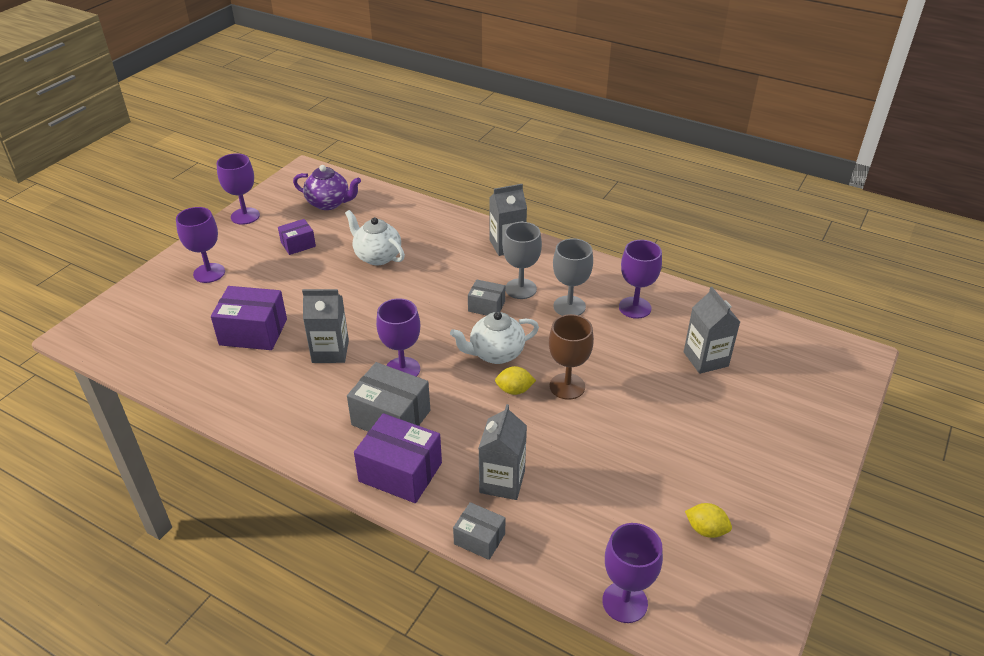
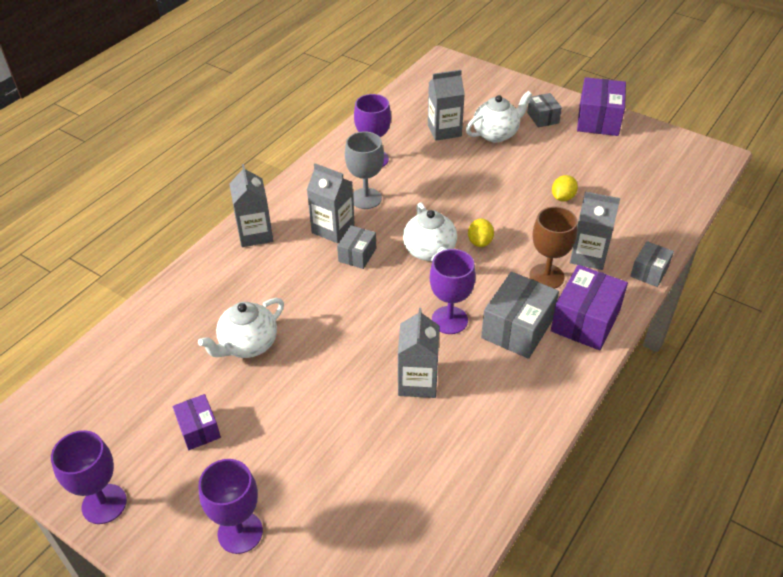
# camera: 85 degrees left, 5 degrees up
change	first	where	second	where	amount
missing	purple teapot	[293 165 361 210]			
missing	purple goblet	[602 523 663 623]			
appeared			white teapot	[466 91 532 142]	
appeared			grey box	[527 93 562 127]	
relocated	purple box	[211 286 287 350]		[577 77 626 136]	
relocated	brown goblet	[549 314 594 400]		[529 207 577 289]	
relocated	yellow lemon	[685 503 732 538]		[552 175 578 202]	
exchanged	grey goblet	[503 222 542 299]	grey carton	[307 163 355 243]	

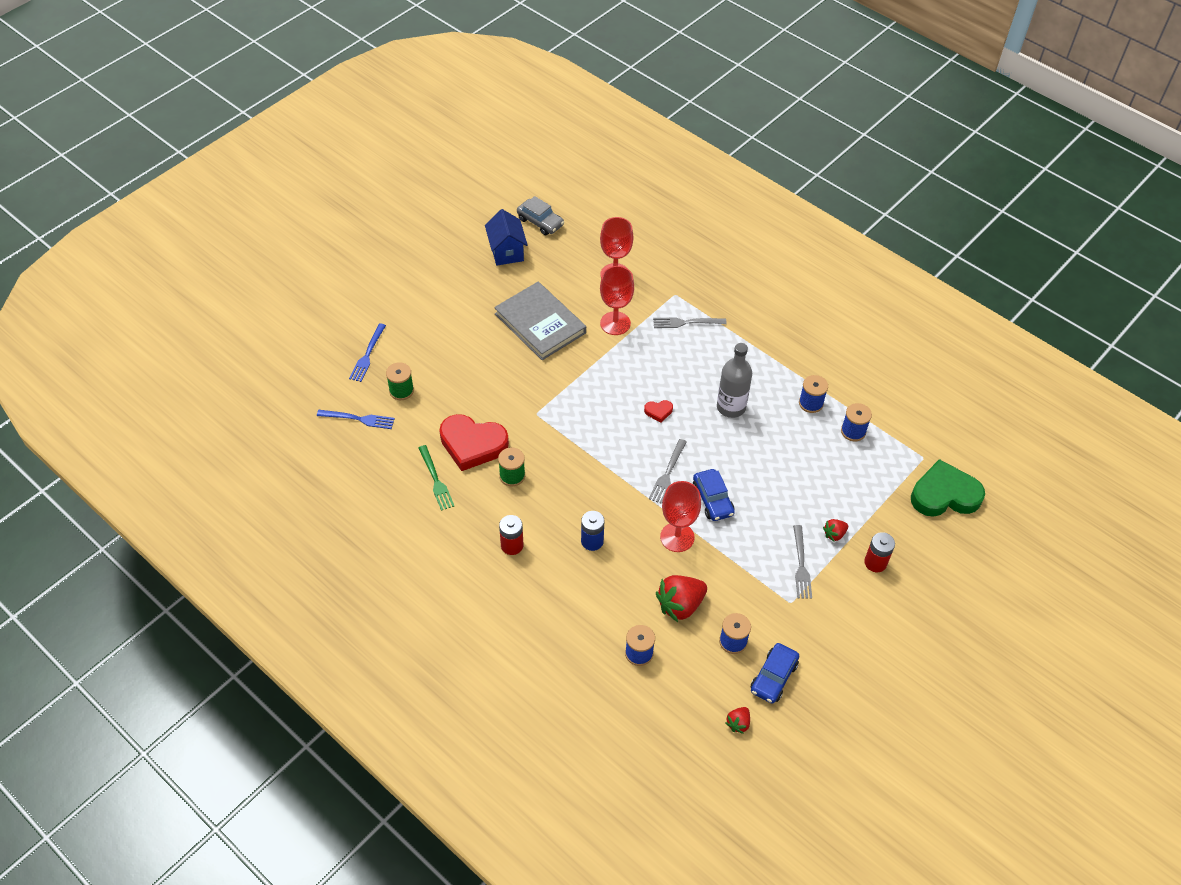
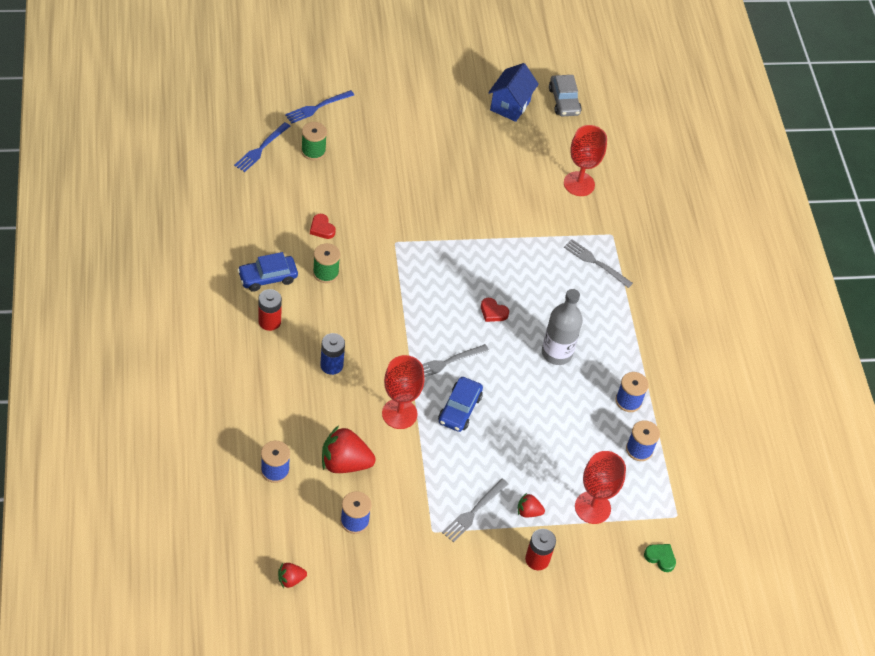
# camera: 35 degrees right, 0 degrees up
change	first	where	second	where	amount
missing	green fork	[419 445 454 511]			
missing	grey book	[494 282 586 360]			
relocated	red goblet	[600 266 634 335]		[575 451 626 524]	
relocated	blue car	[751 643 799 704]		[237 252 298 292]	
spun	blue fork	[317 410 395 429]		[234 122 290 172]	75 degrees clockwise
size	red heart	[439 414 509 471]		[310 214 336 239]	x0.42
size	green heart	[911 459 985 517]		[644 544 676 572]	x0.42

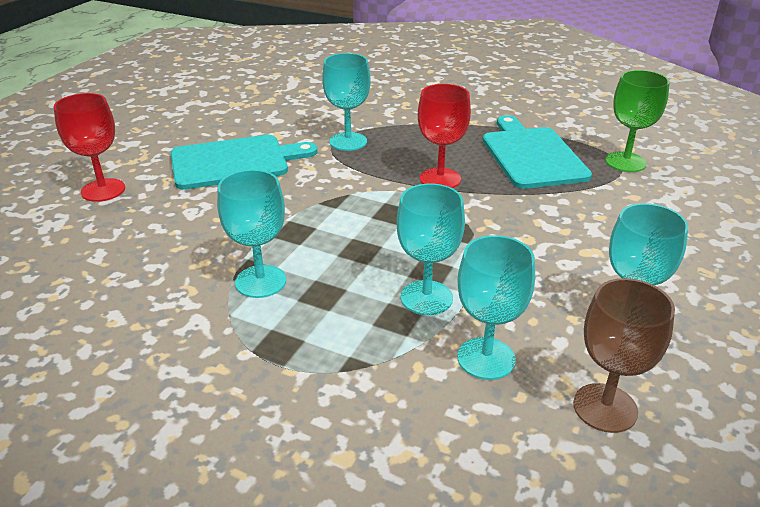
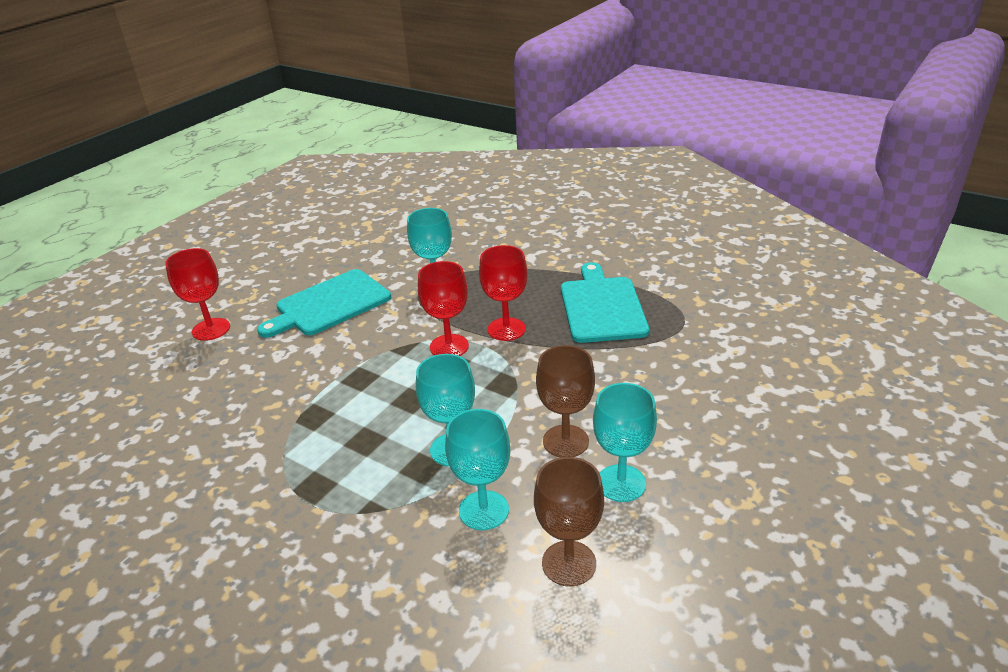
# camera: 10 degrees right, 0 degrees up
change	first	where	second	where	amount
missing	turquoise goblet	[217 170 286 298]			
missing	green goblet	[605 70 670 172]			
appeared			red goblet	[418 261 469 356]	
appeared			brown goblet	[536 345 595 458]	
spun	turquoise cutting board	[171 135 317 190]		[257 269 391 338]	150 degrees clockwise

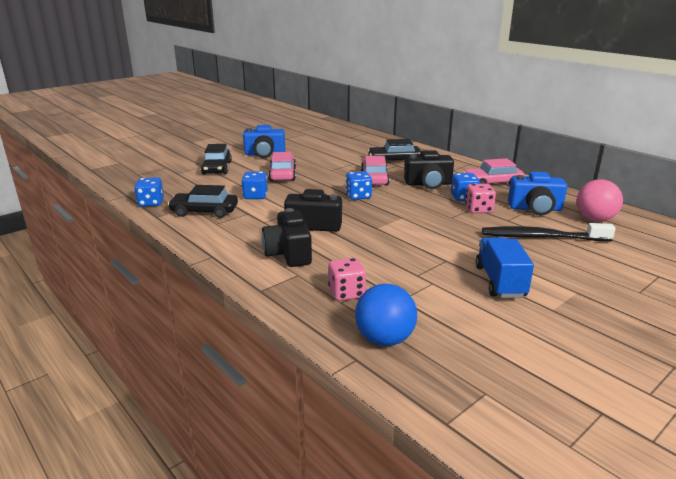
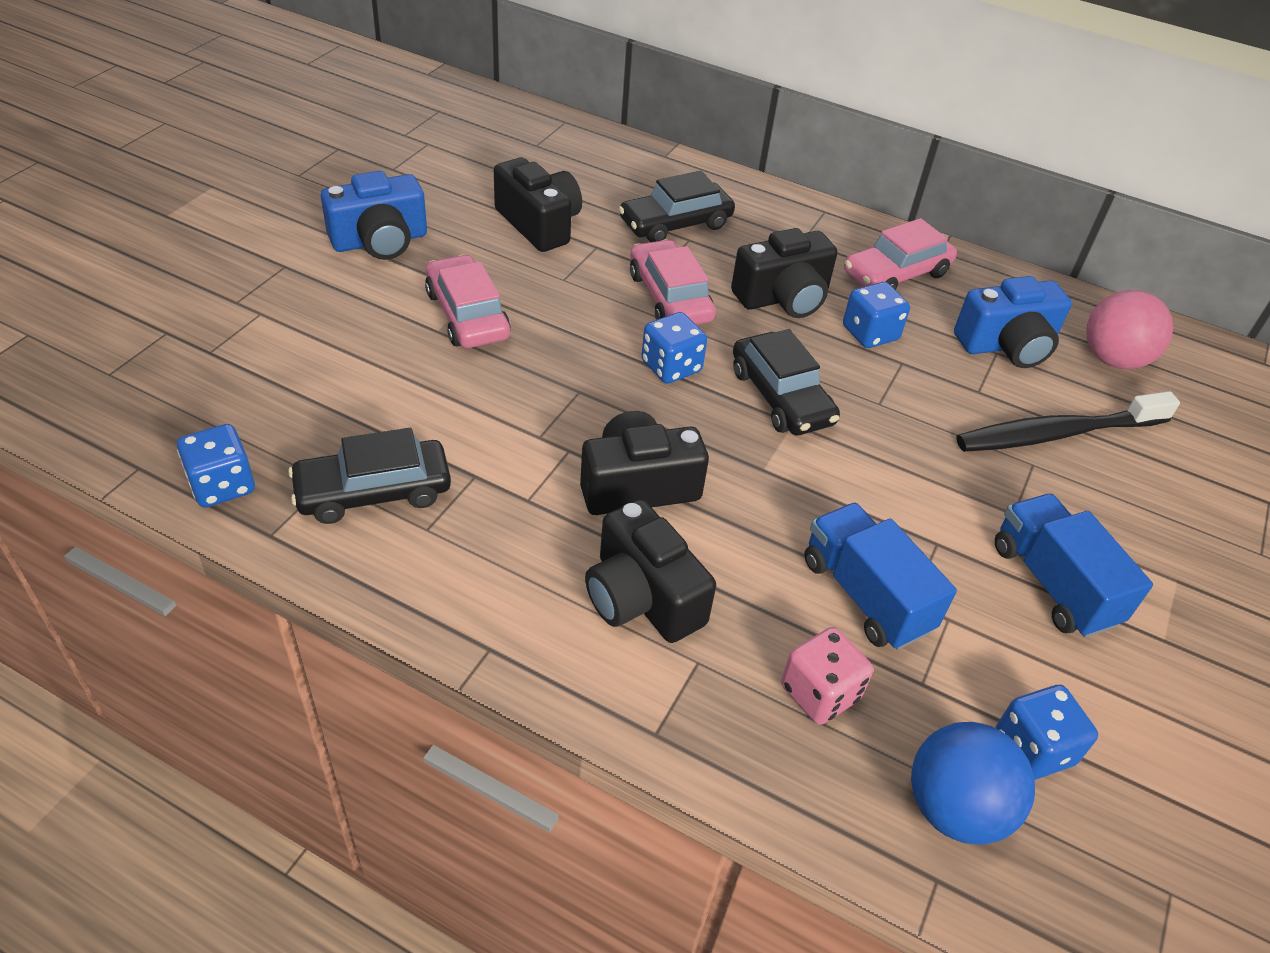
# camera: 25 degrees left, 20 degrees up
change	first	where	second	where	amount
missing	pink dice	[465 184 496 213]			
appeared			black camera	[494 157 582 252]	
appeared			blue truck	[804 503 957 650]	
relocated	black car	[201 144 232 175]		[733 329 840 436]	
relocated	blue dice	[242 172 268 199]		[996 685 1098 780]	

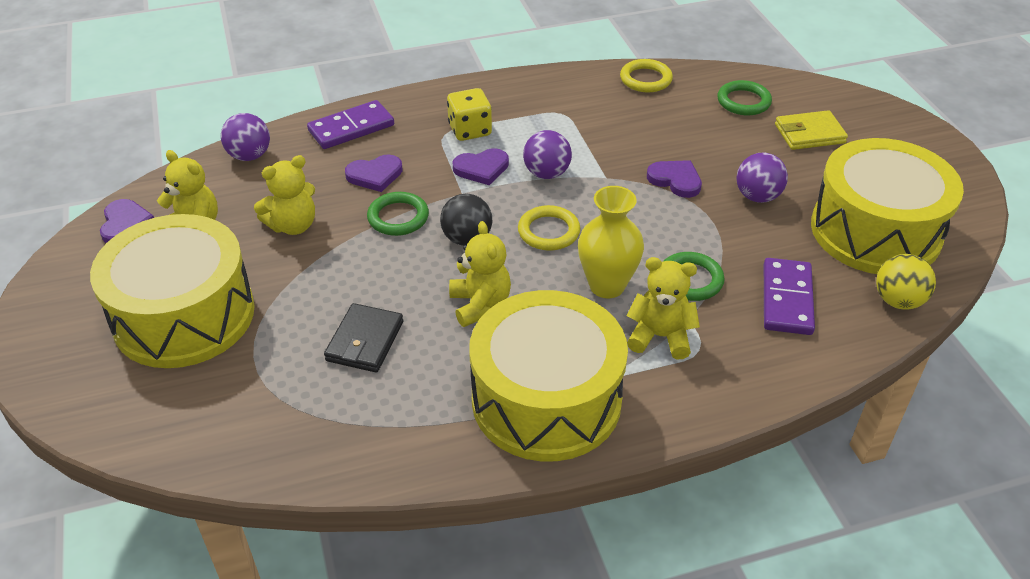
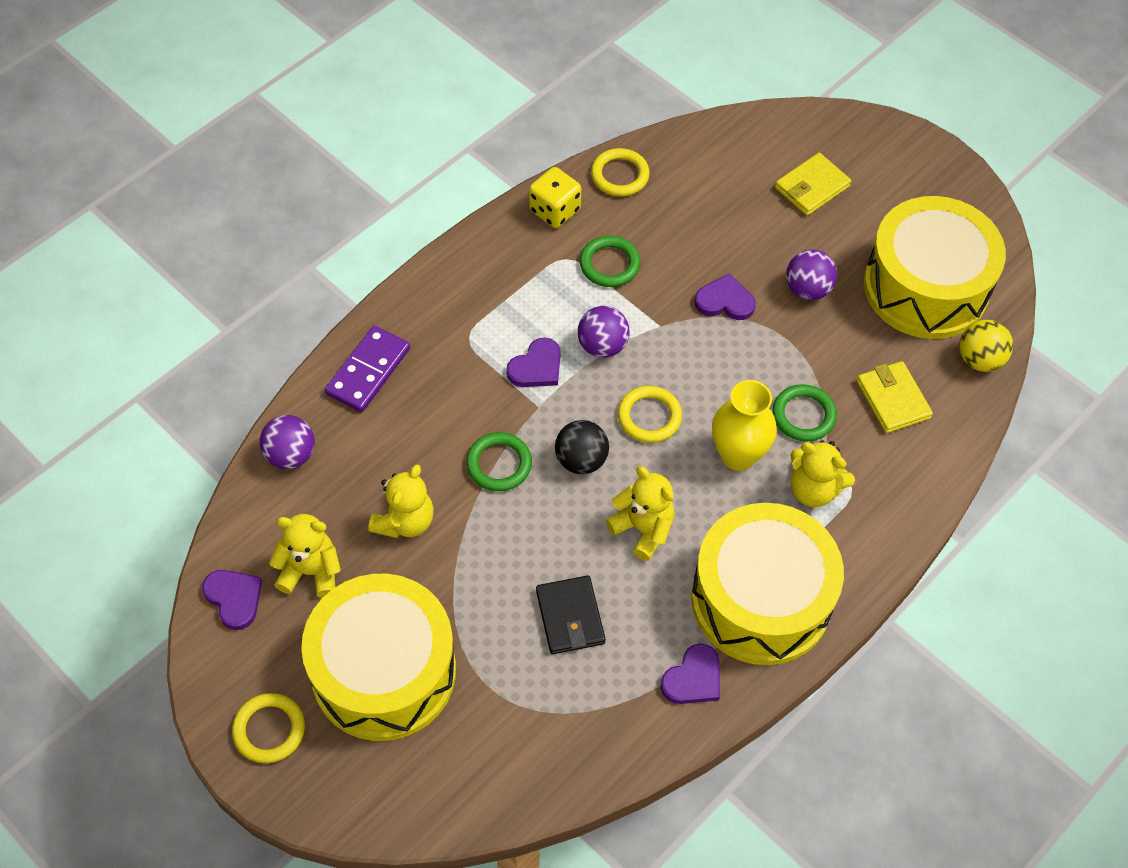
# camera: 30 degrees left, 15 degrees up
change	first	where	second	where	amount
appeared			yellow ring	[232 693 305 763]	
relocated	purple heart	[345 155 403 192]		[661 643 720 704]	
relocated	yellow dice	[447 88 492 141]		[529 167 581 228]	
relocated	green ring	[717 80 772 115]		[580 236 641 287]	
exchanged	purple domino	[764 258 815 335]	yellow wallet	[857 361 933 433]	
spun	yellow teddy bear	[626 257 700 359]		[790 440 855 507]	135 degrees counterclockwise

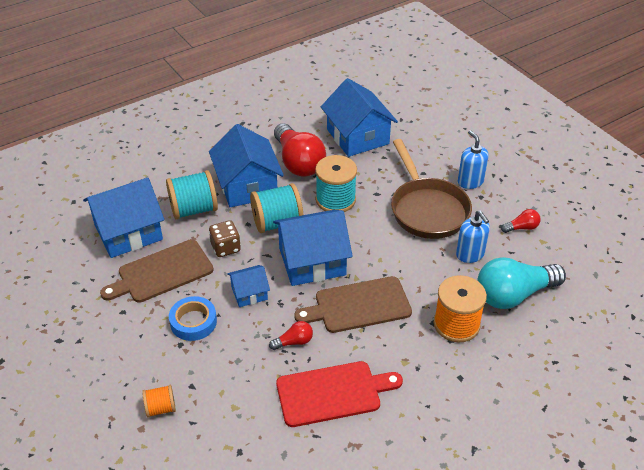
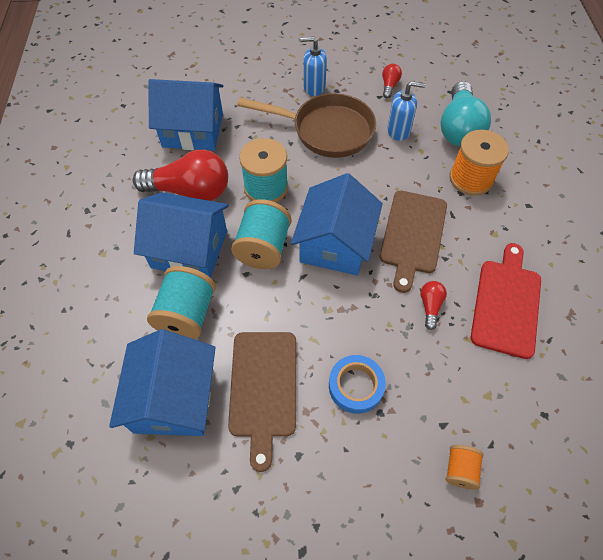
# camera: 60 degrees left, 15 degrees up
change	first	where	second	where	amount
missing	brown dice	[209 220 241 257]			
missing	blue house	[227 265 270 307]			

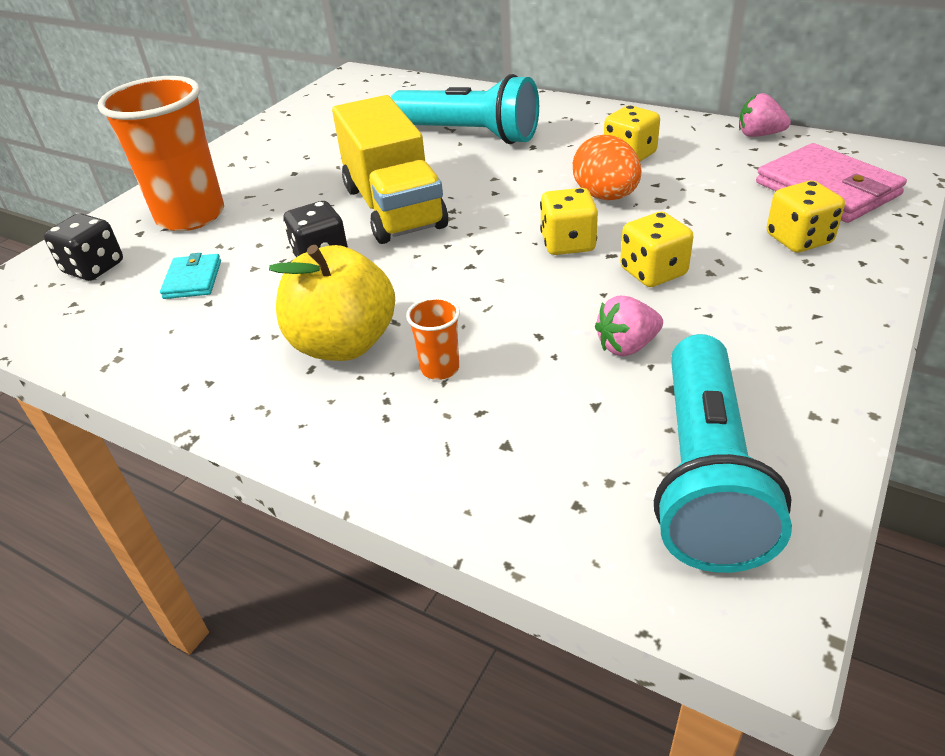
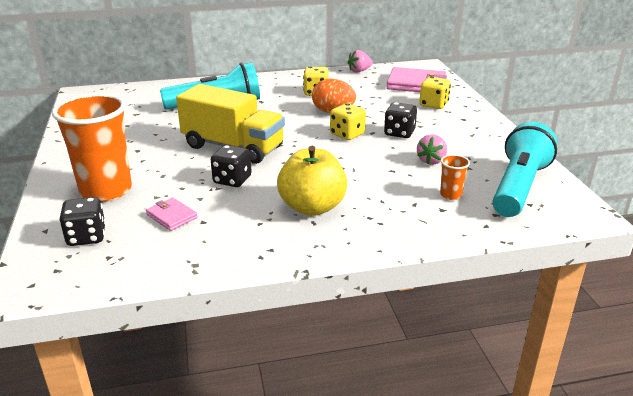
# camera: 45 degrees left, 10 degrees down
change	first	where	second	where	amount
relocated	orange cup	[406 297 460 380]		[440 155 470 200]	
colour	turquoise wallet	[160 253 221 299]	pink wallet	[146 198 198 231]	
colour	yellow dice	[620 212 693 287]	black dice	[384 102 417 138]	
spun	turquoise flashlight	[654 334 792 573]		[493 122 557 217]	120 degrees counterclockwise

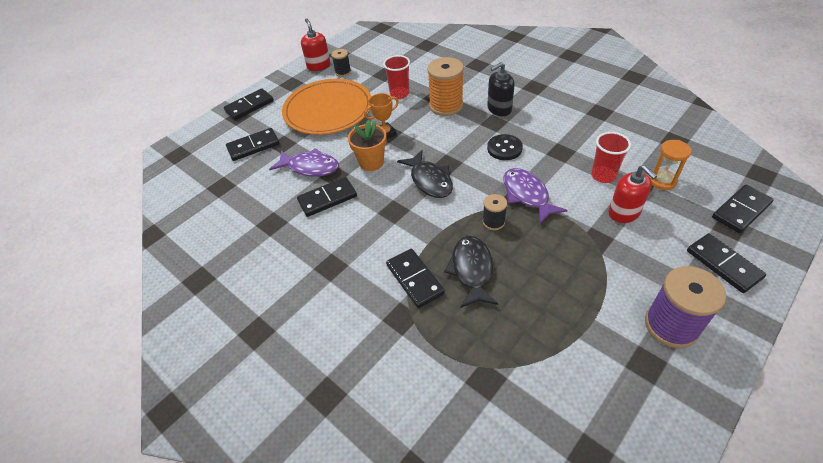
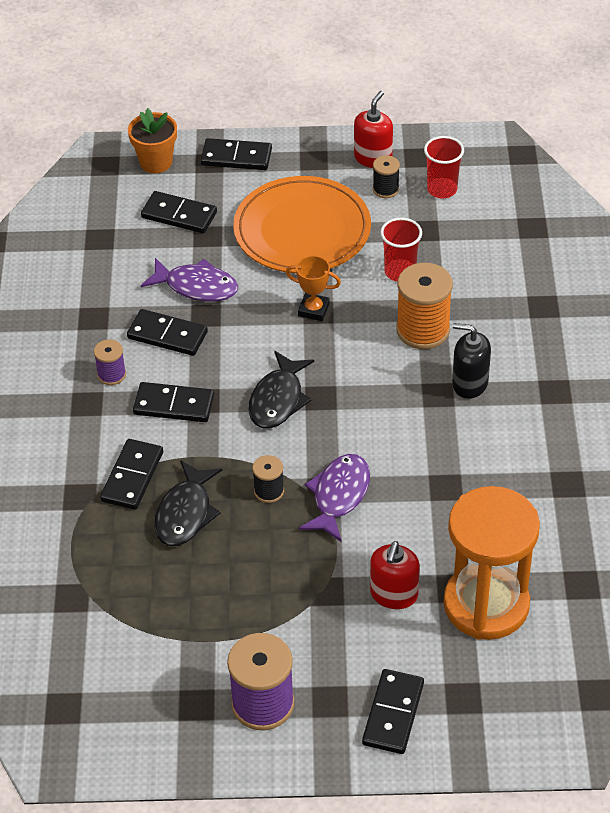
# camera: 45 degrees right, 0 degrees up
change	first	where	second	where	amount
missing	black button	[487 134 523 160]			
appeared			purple spool	[94 340 126 385]	
relocated	orange flower pot	[348 120 387 171]		[128 108 177 174]	
relocated	red cup	[591 132 631 183]		[424 136 464 198]	
relocated	black domino	[712 185 774 233]		[133 382 214 422]	
spun	purple fish	[269 148 339 177]		[141 258 238 302]	45 degrees counterclockwise
spun	black fish	[444 236 498 308]		[154 460 222 546]	150 degrees clockwise
size	orange hourglass	[649 140 691 190]		[444 486 540 640]	x2.20

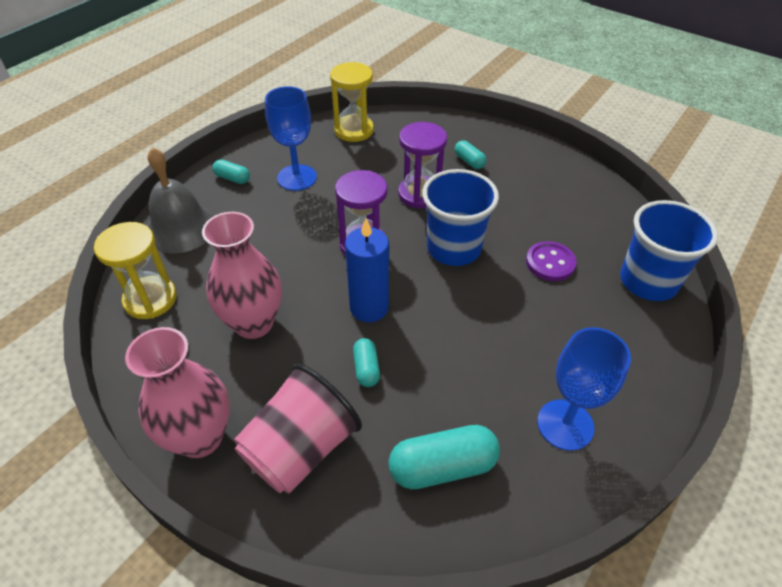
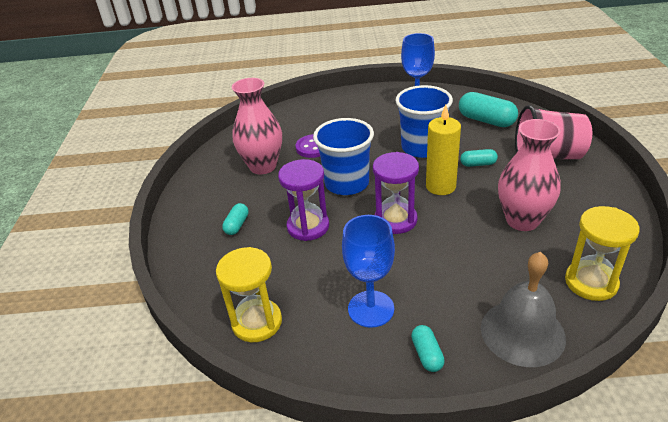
# camera: 125 degrees left, 10 degrees down
change	first	where	second	where	amount
relocated	pink vase	[125 327 230 458]		[232 78 282 174]	
relocated	blue cup	[620 200 718 301]		[395 85 453 158]	
colour	blue candle	[345 218 389 322]	yellow candle	[426 105 461 195]	
spun	turquoise capsule	[353 338 380 387]		[460 149 498 167]	45 degrees clockwise

